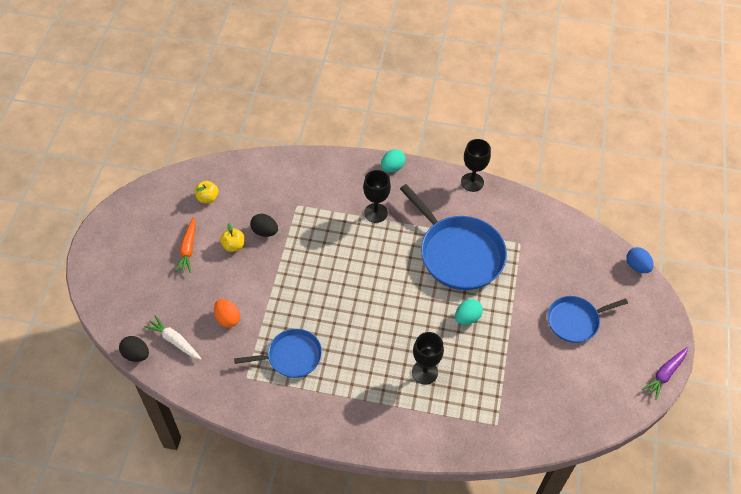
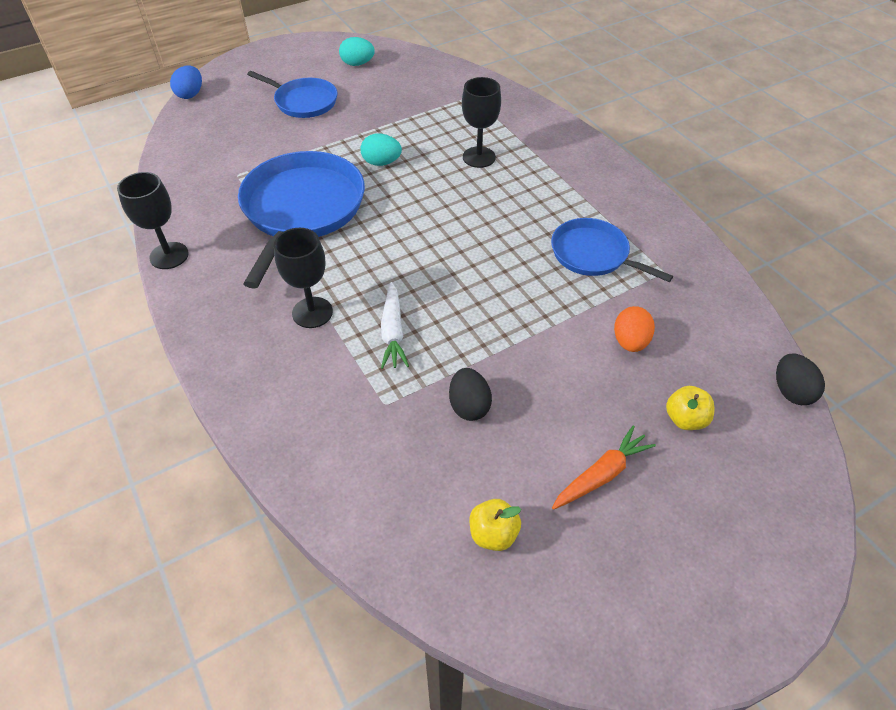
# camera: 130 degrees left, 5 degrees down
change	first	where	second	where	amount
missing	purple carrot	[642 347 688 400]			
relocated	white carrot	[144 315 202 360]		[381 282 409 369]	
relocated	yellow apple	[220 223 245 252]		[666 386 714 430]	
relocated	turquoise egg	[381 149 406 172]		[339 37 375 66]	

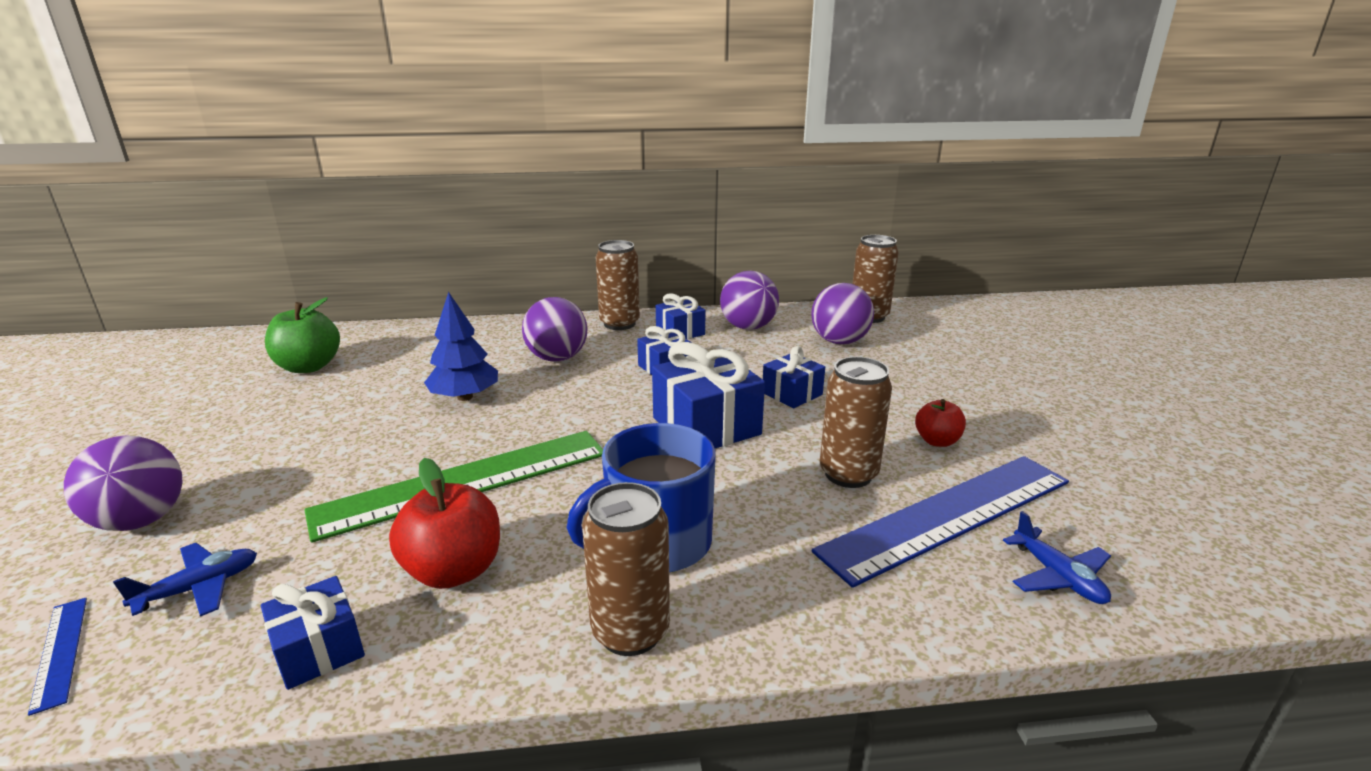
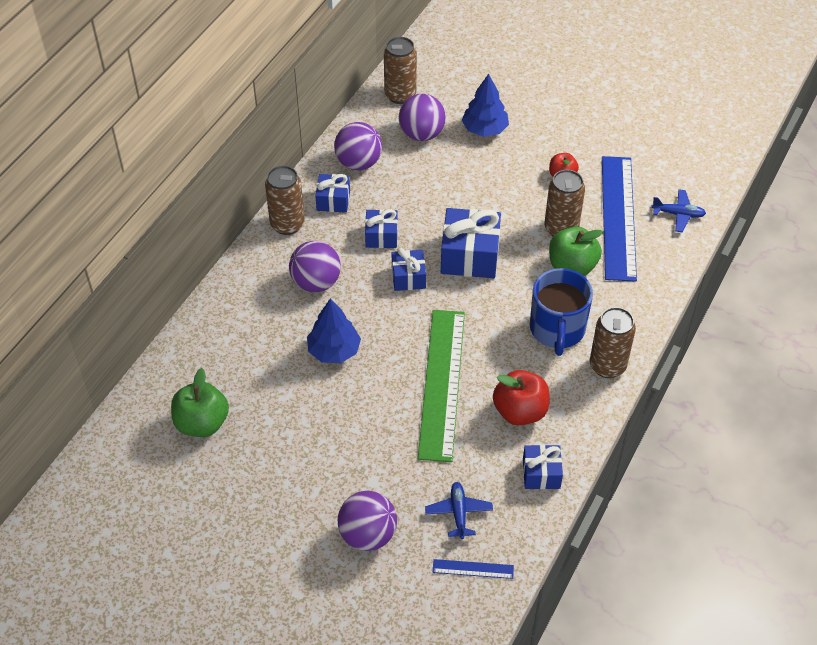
# camera: 55 degrees left, 25 degrees up
change	first	where	second	where	amount
appeared			blue tree	[461 74 509 137]	
appeared			green apple	[549 227 603 276]	
relocated	blue gift	[763 346 825 408]		[392 248 426 291]	

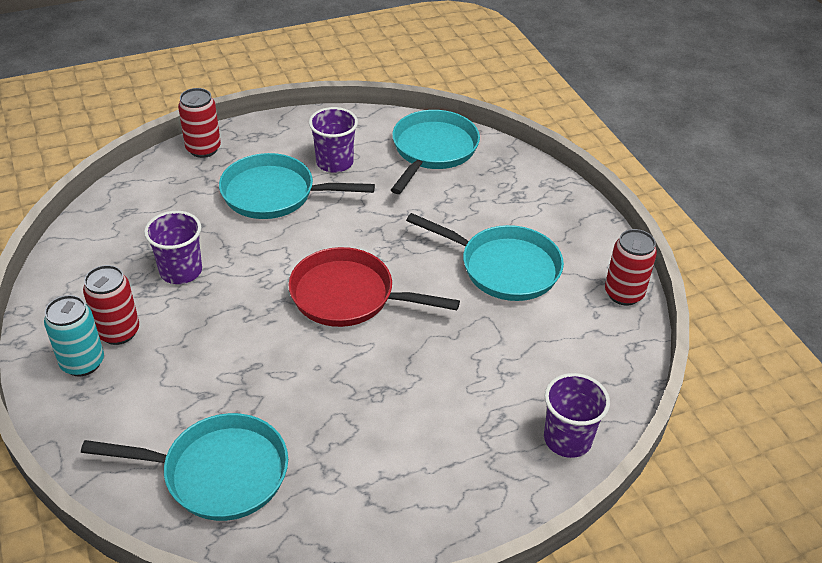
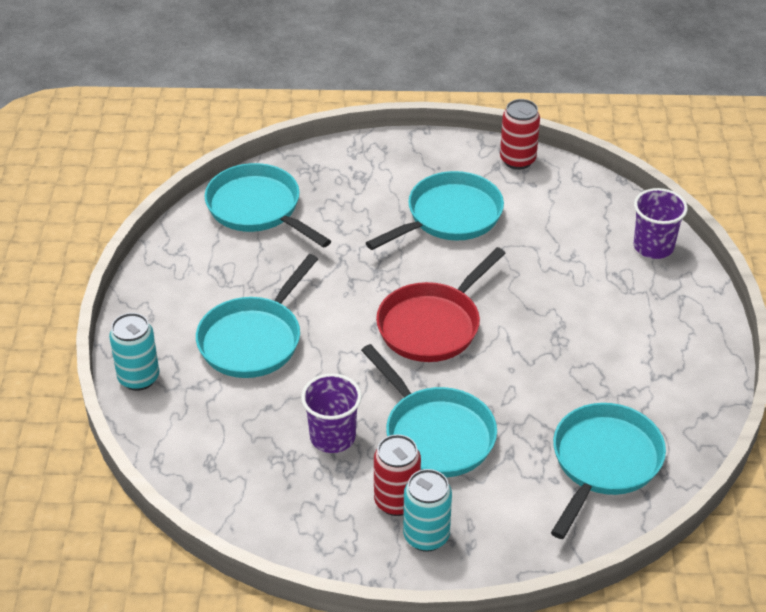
# camera: 65 degrees left, 0 degrees up
change	first	where	second	where	amount
missing	purple cup	[309 107 358 173]			
appeared			turquoise pan	[361 344 497 477]	
colour	red can	[178 88 221 158]	turquoise can	[109 313 159 391]	

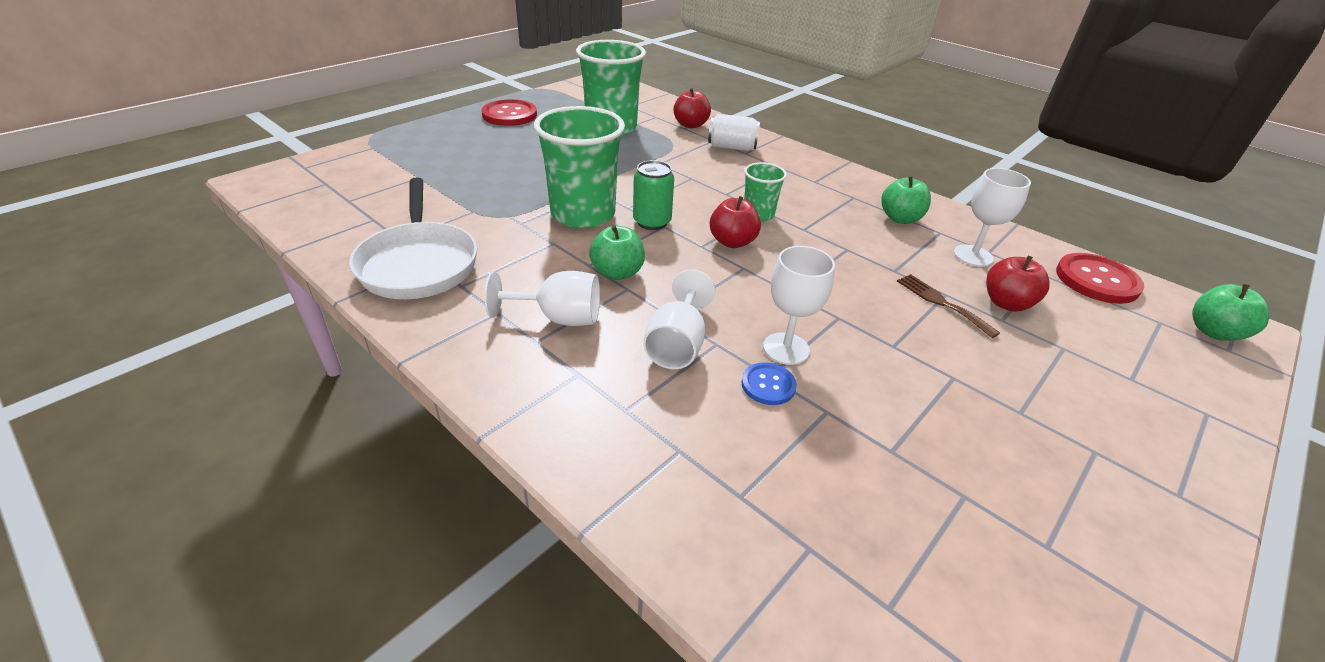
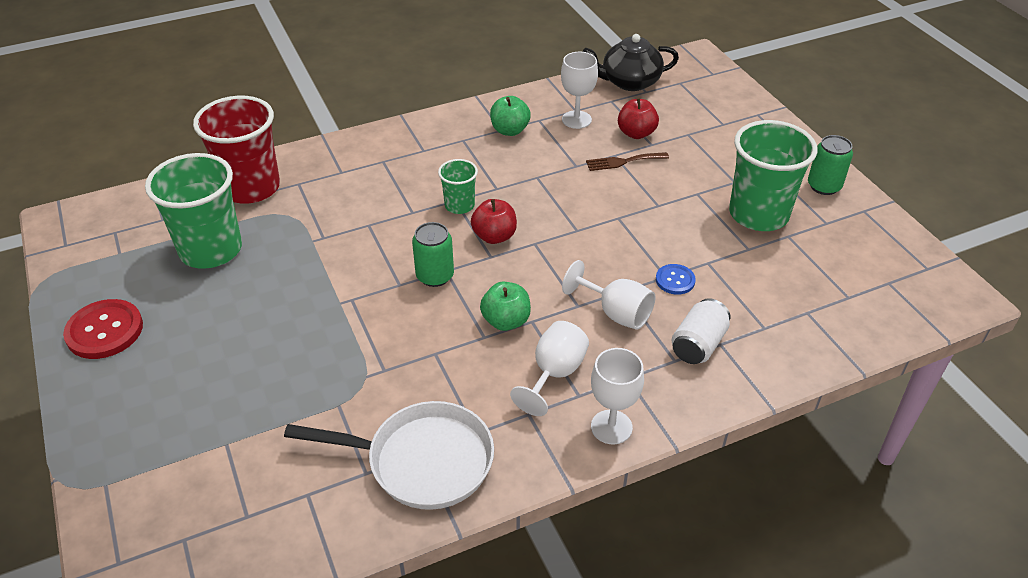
# camera: 65 degrees left, 5 degrees up
change	first	where	second	where	amount
missing	green apple	[1192 284 1269 341]			
appeared			green can	[808 135 853 195]	
relocated	green cup	[534 106 625 228]		[729 120 817 231]	
relocated	white can	[708 114 760 151]		[672 298 731 364]	
relocated	white goblet	[763 246 835 365]		[591 348 644 444]	
exchanged	red apple	[673 88 711 128]	red cup	[193 96 280 204]	
exchanged	red button	[1056 253 1144 304]	black teapot	[583 34 679 91]	

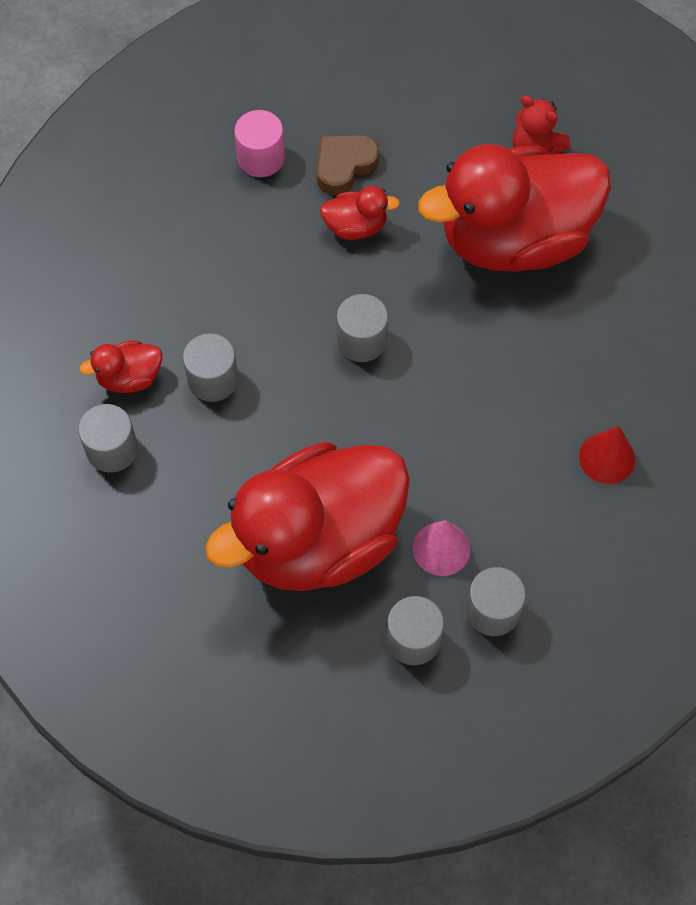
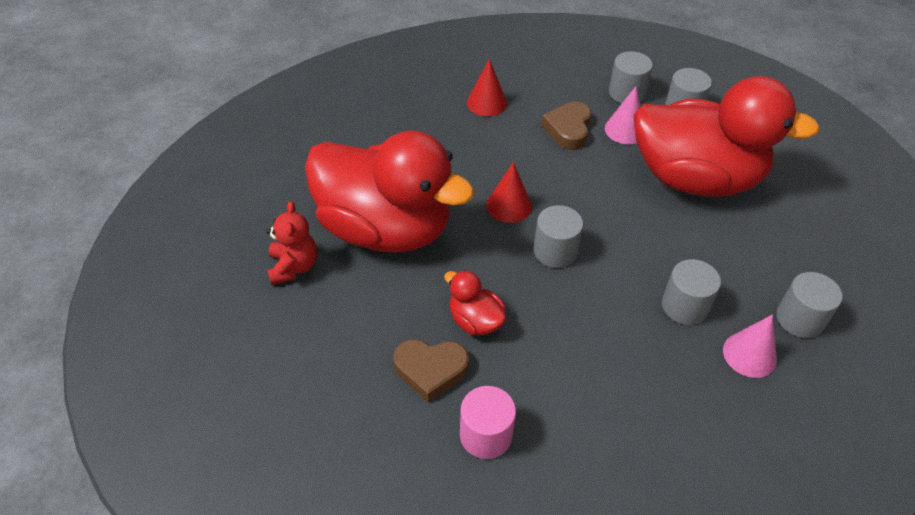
# camera: 135 degrees left, 15 degrees down
change	first	where	second	where	amount
appeared			red cone	[487 162 532 223]	
appeared			brown heart	[541 102 592 150]	
exchanged	red duck	[79 341 162 393]	pink cone	[723 315 777 378]	

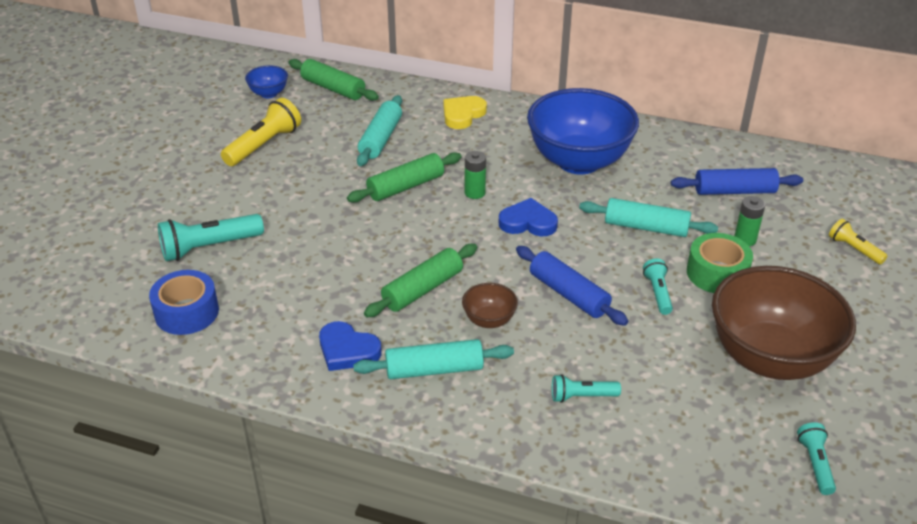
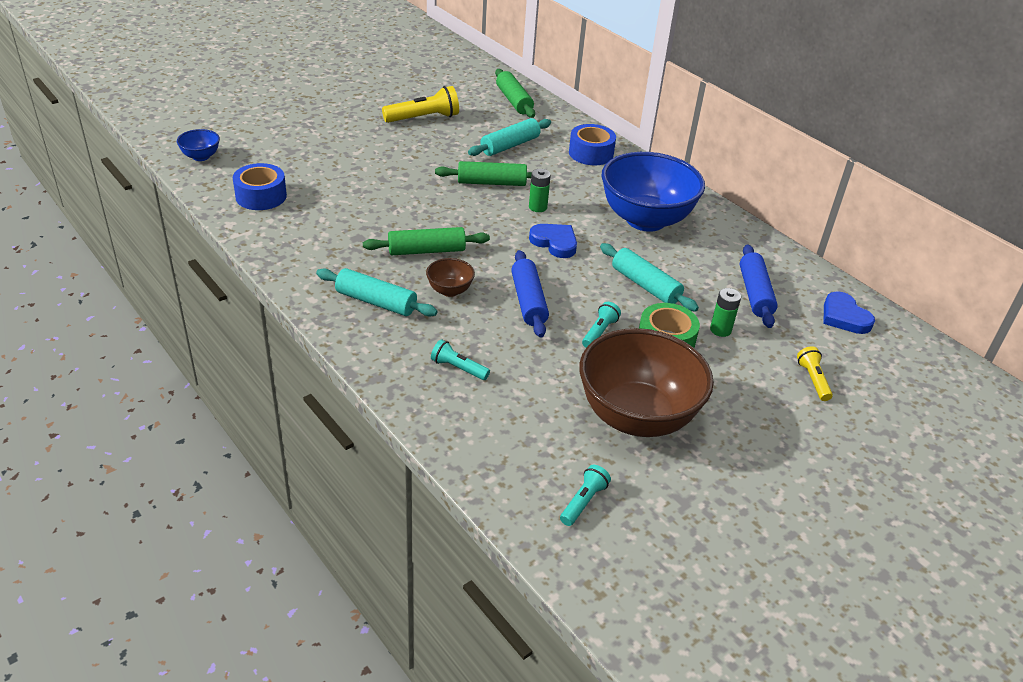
# camera: 30 degrees right, 0 degrees up
change	first	where	second	where	amount
missing	turquoise flashlight	[158 214 264 261]			
relocated	blue bowl	[245 65 288 98]		[177 129 220 161]	
relocated	blue heart	[319 321 382 371]		[824 291 875 334]	
exchanged	yellow heart	[443 96 487 129]	blue tape	[569 124 616 166]	
spun	blue rolling pin	[671 168 803 195]		[740 244 778 328]	60 degrees clockwise

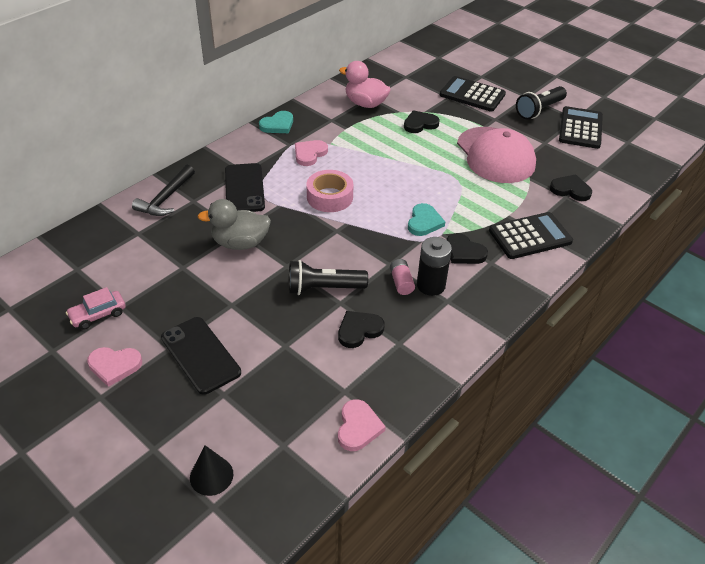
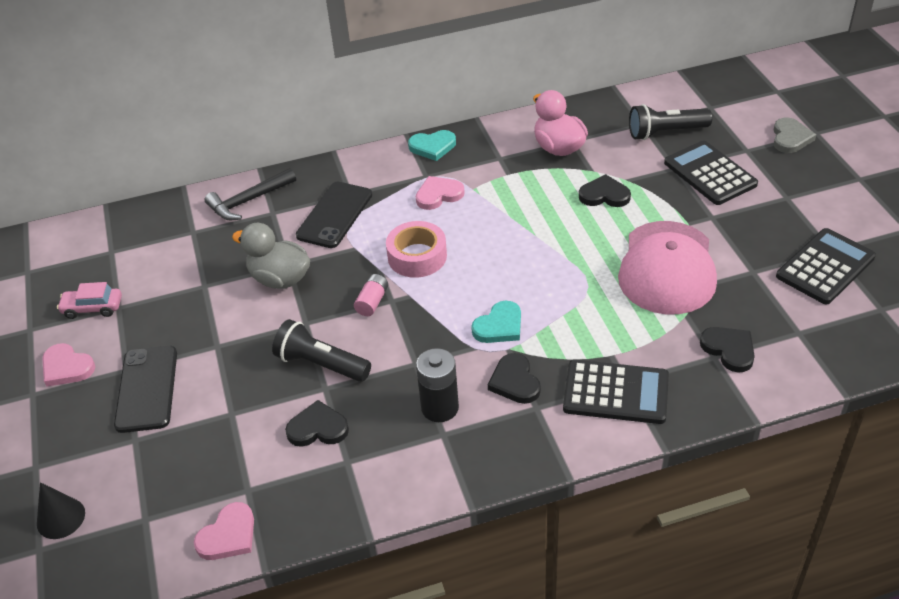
# camera: 35 degrees right, 0 degrees up
change	first	where	second	where	amount
appeared			grey heart	[774 117 816 153]	
relocated	pink battery	[390 259 415 295]		[354 274 388 316]	
relocated	black flashlight	[516 86 567 119]		[629 104 712 140]	

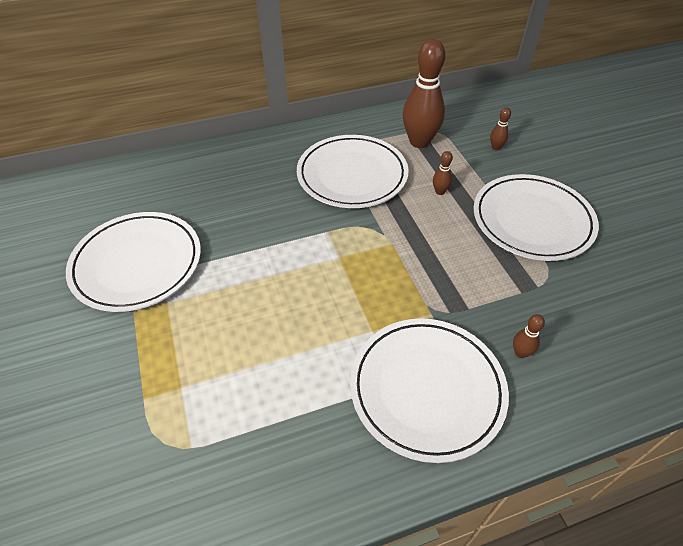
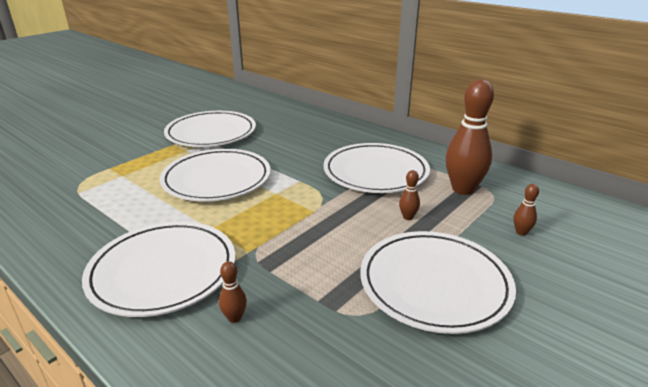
# camera: 60 degrees right, 20 degrees down
change	first	where	second	where	amount
appeared			white plate	[160 149 271 202]	

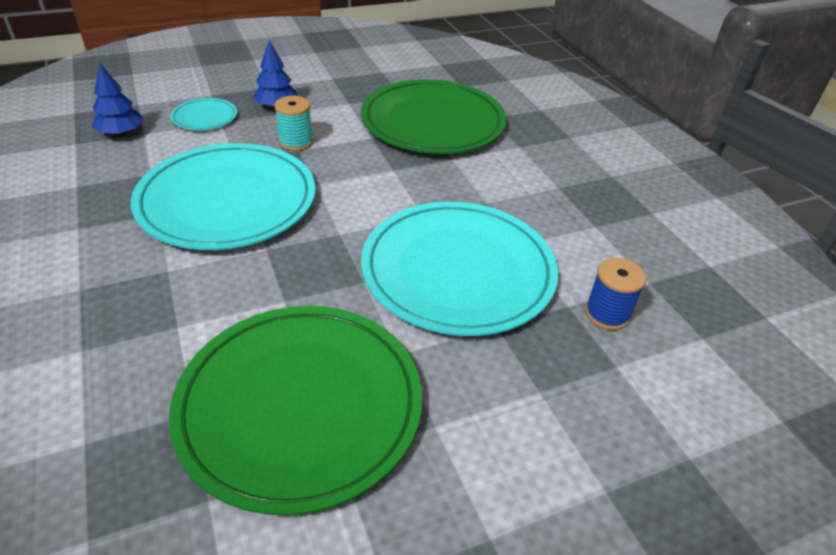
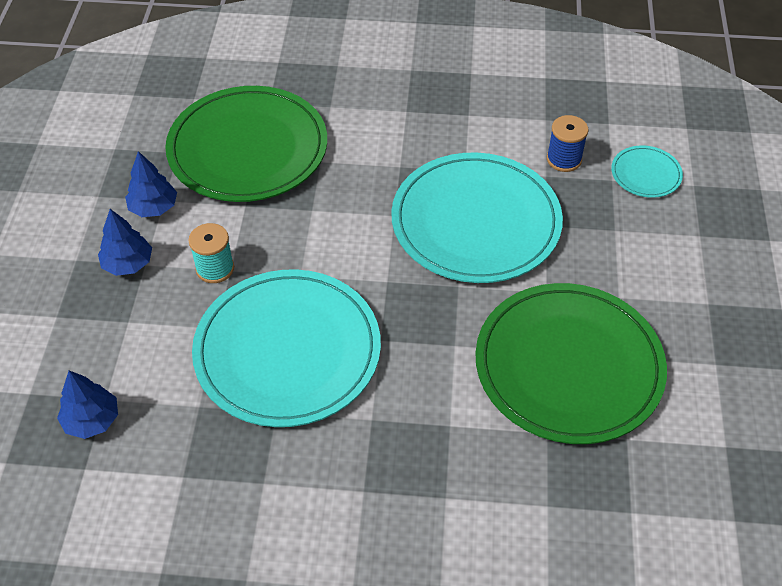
# camera: 60 degrees left, 10 degrees up
change	first	where	second	where	amount
appeared			blue tree	[125 151 177 217]	
relocated	turquoise plate	[170 98 237 130]		[611 146 683 198]	

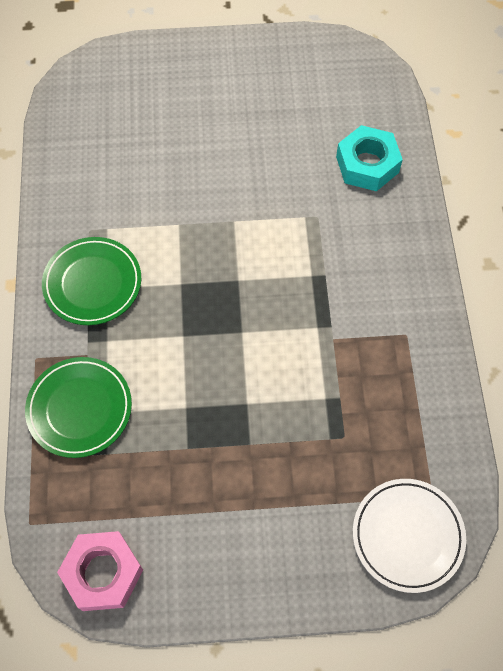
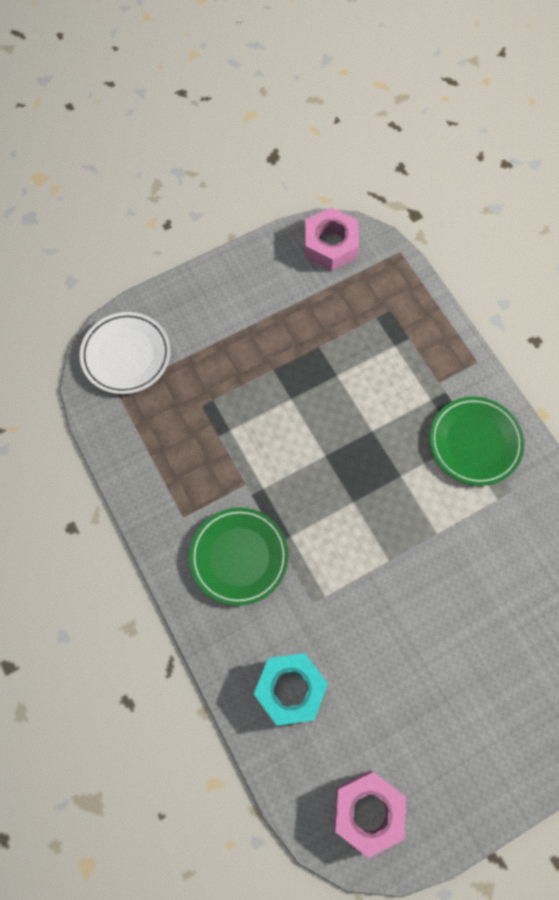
# camera: 155 degrees right, 5 degrees up
change	first	where	second	where	amount
appeared			pink nut	[334 771 406 858]	
relocated	green plate	[25 357 132 458]		[189 508 288 606]	

